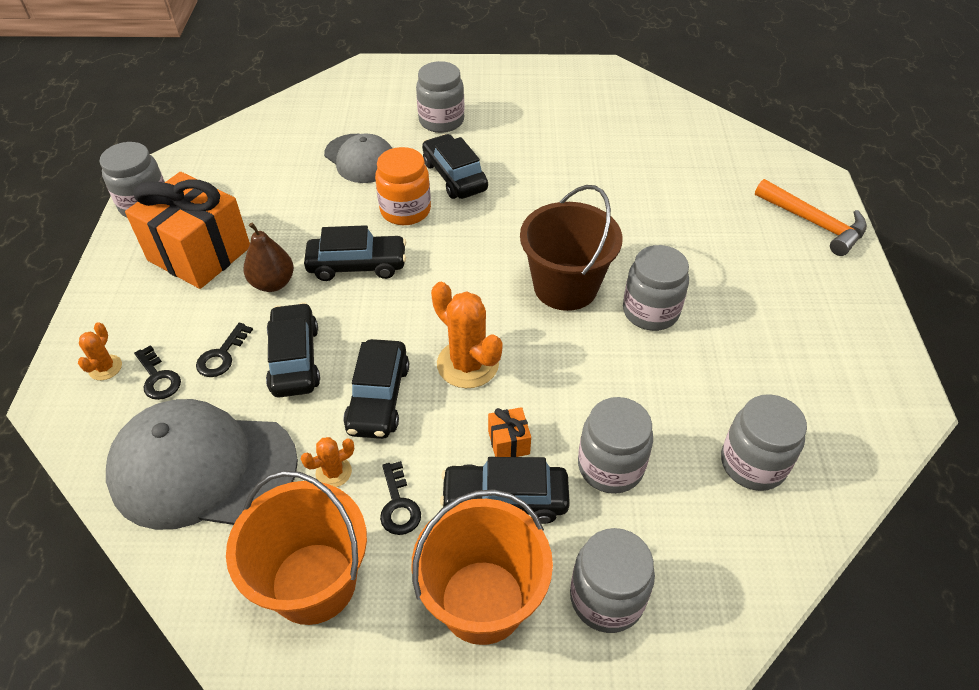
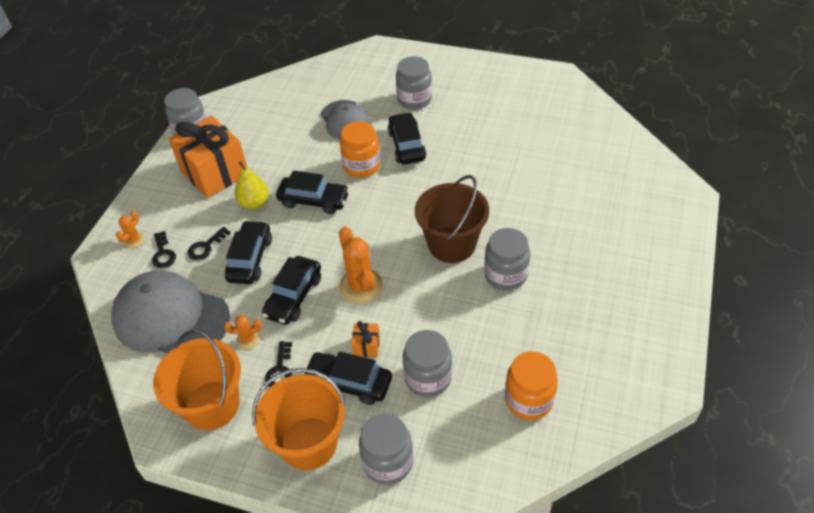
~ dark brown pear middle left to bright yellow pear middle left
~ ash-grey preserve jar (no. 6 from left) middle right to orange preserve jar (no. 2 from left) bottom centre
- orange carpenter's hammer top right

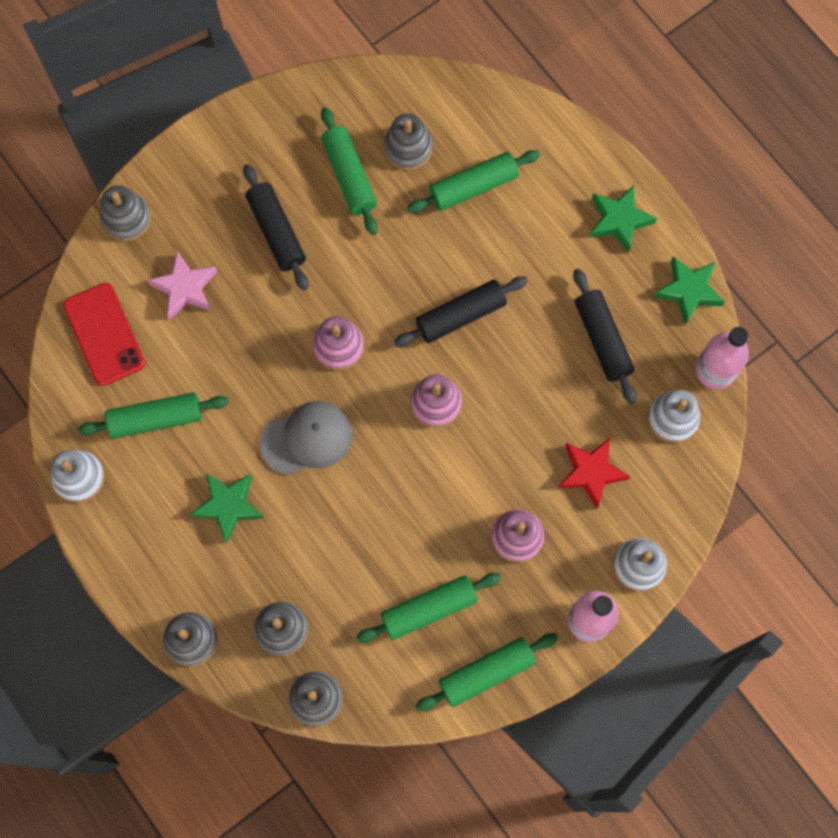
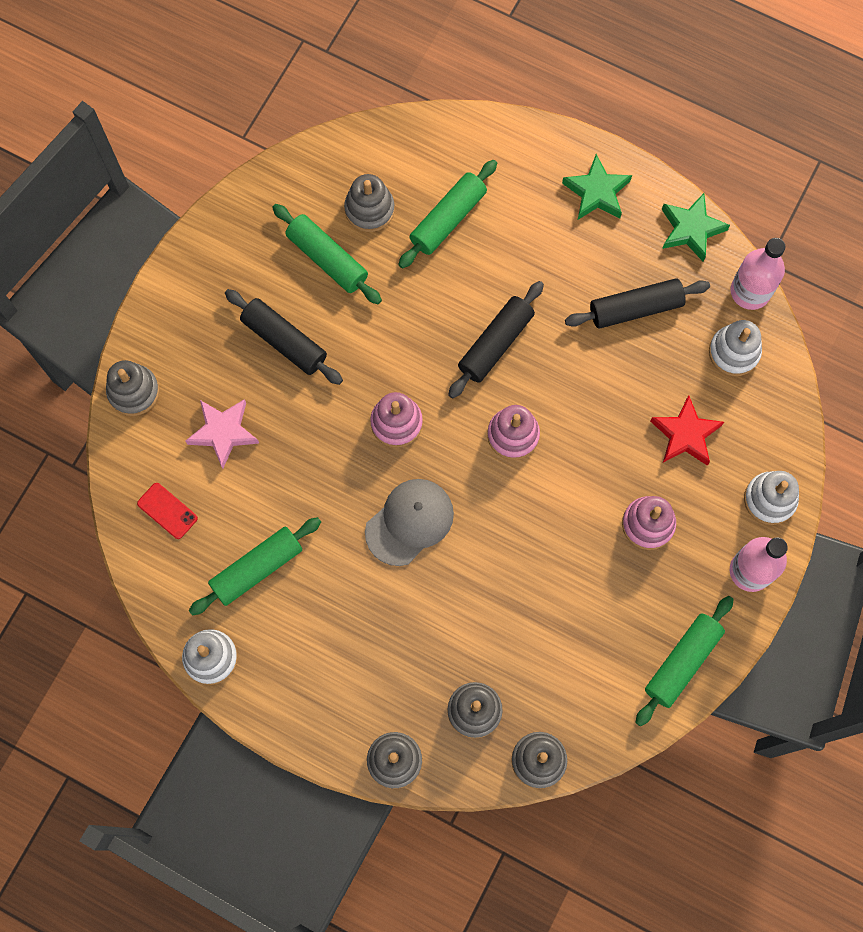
~ crimson phone middle left = middle left x0.56
~ black pastry roller (no. 3 from left) middle right = top right 60 degrees counterclockwise
- green star (no. 1 from left) middle left
- green pastry roller (no. 3 from left) bottom centre

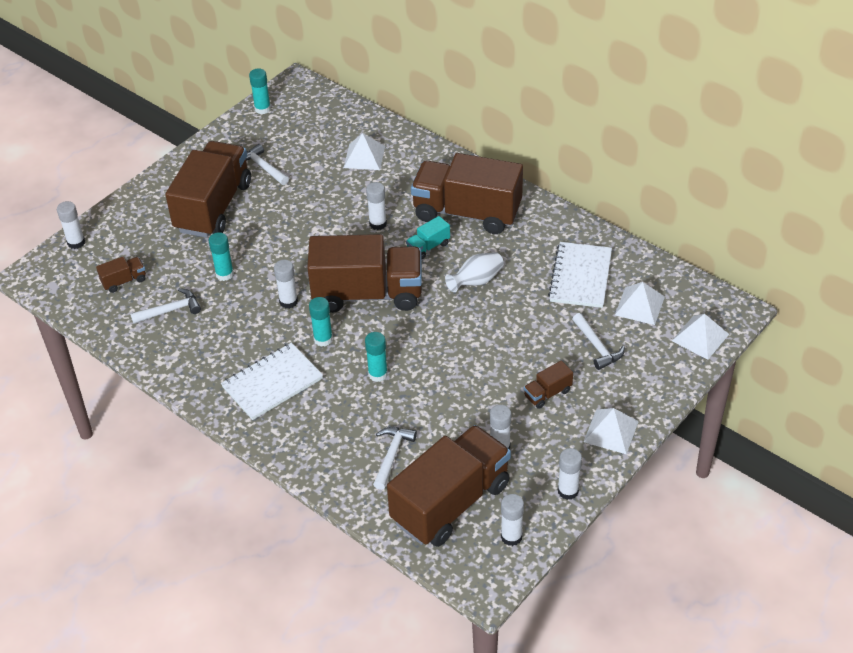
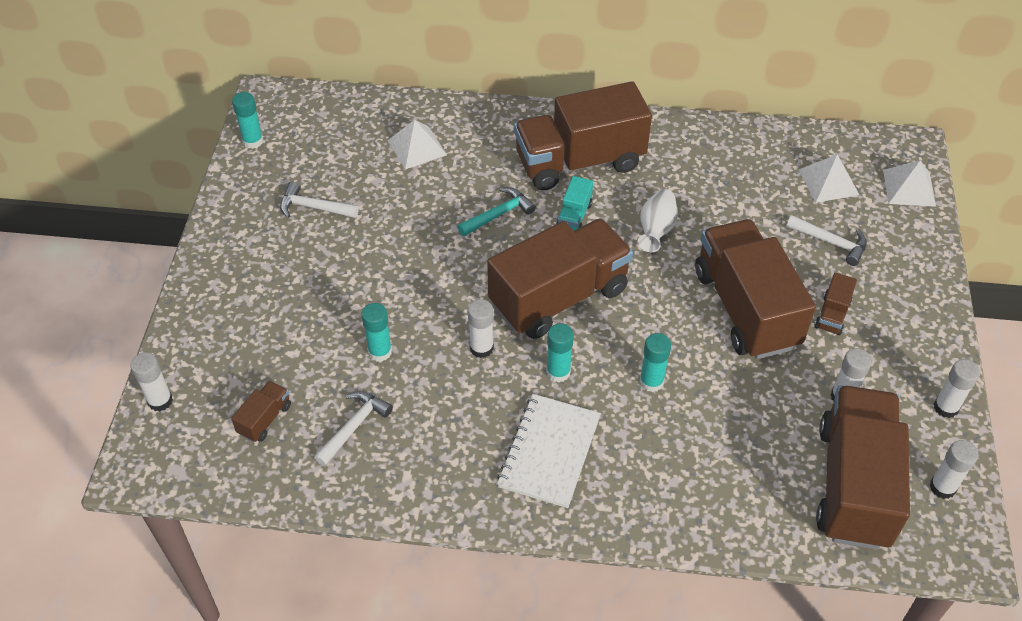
~ snow-white stick of glue (no. 3 from left) top centre to teal carpenter's hammer centre
~ dark brown toy truck (no. 2 from left in the first image) top left to dark brown toy truck (no. 4 from left) middle right
- snow-white carpenter's hammer (no. 3 from left) bottom centre
- snow-white notebook (no. 2 from left) middle right
- snow-white solid pyramid (no. 2 from left) middle right

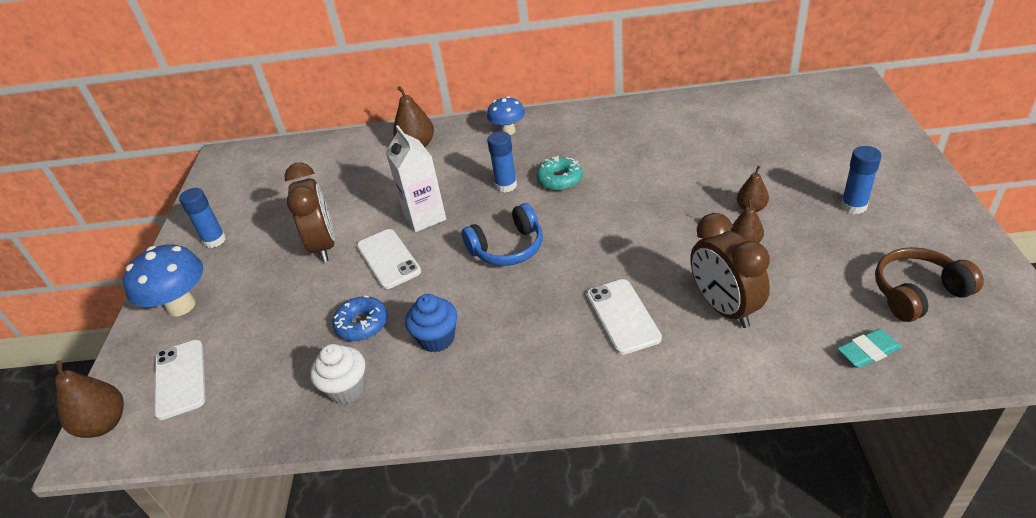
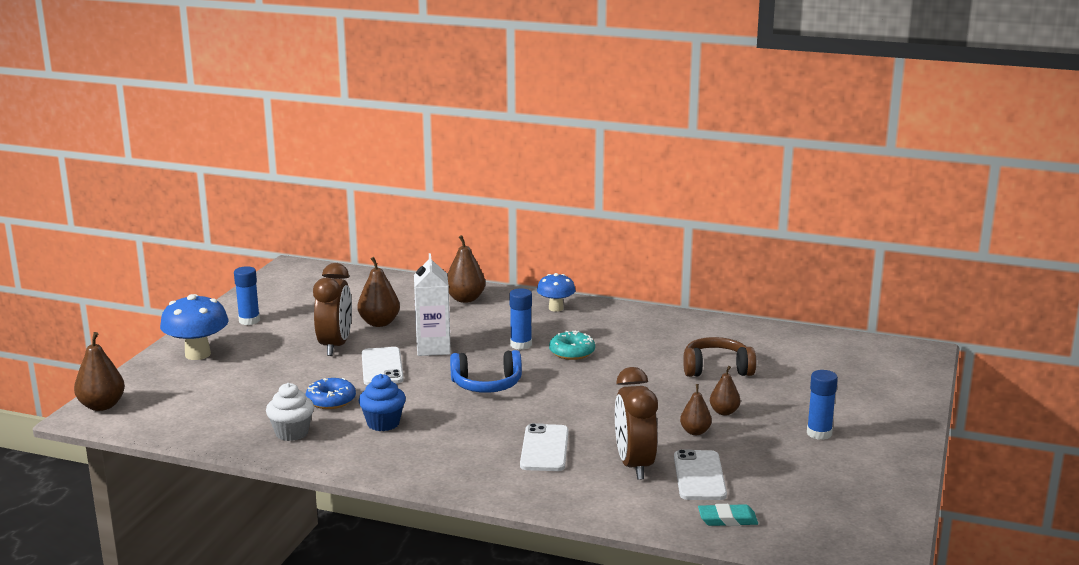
+ dark brown pear (no. 2 from left) centre
~ snow-white phone (no. 1 from left in the first image) bottom left to snow-white phone (no. 3 from left) bottom centre
~ dark brown headset middle right to centre

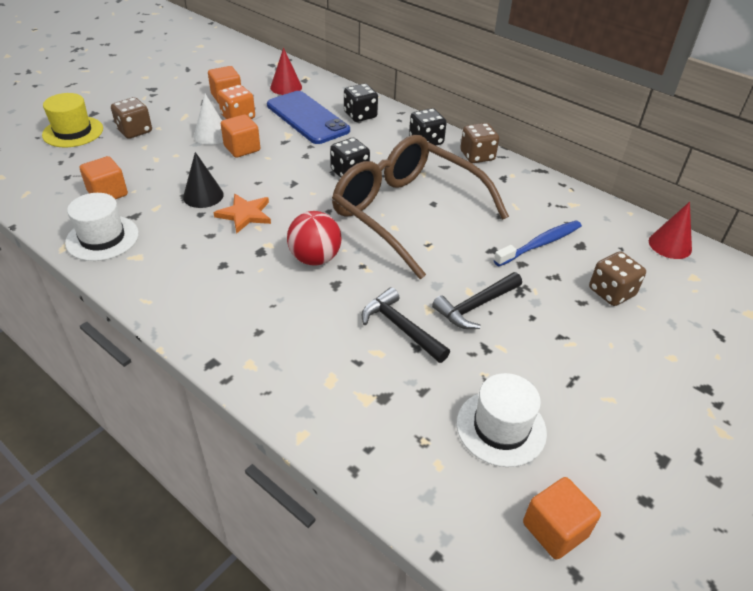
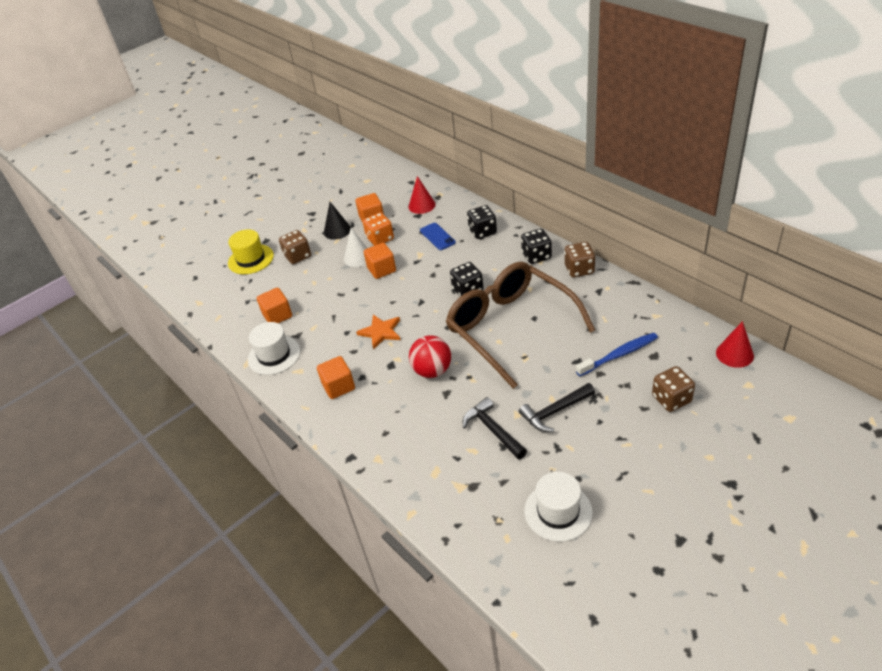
~ orange cube (no. 4 from left in the first image) bottom right to orange cube (no. 2 from left) centre
~ black solid cone top left to top centre
~ cobalt phone top centre = centre x0.52

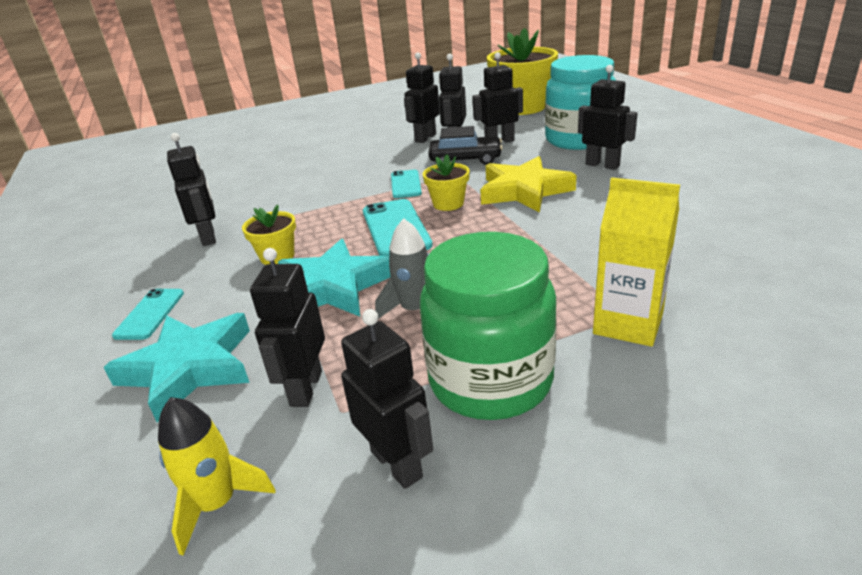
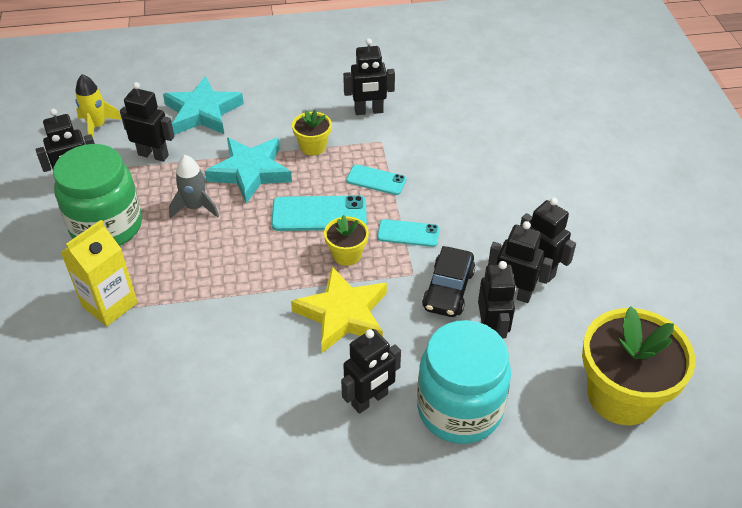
~ teal phone (no. 1 from left in the first image) middle left to teal phone (no. 2 from left) centre

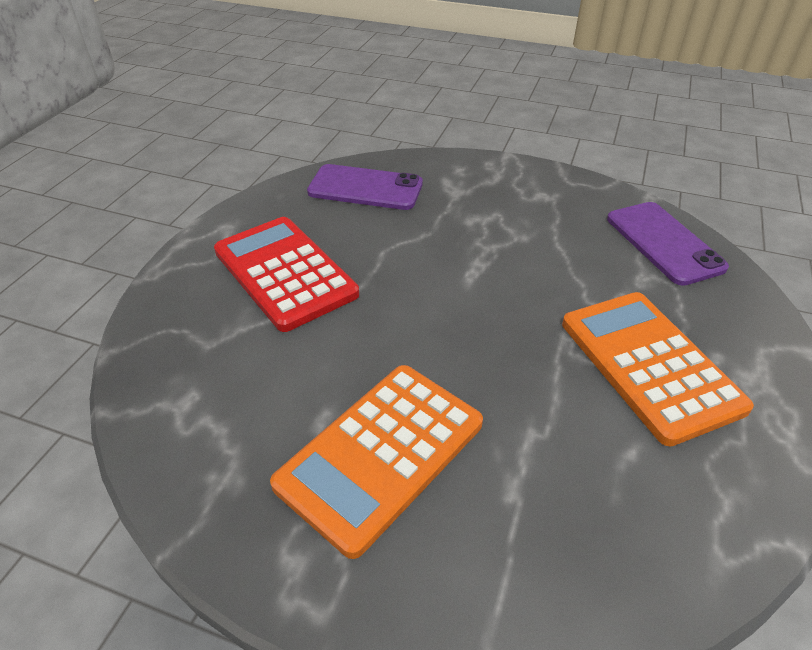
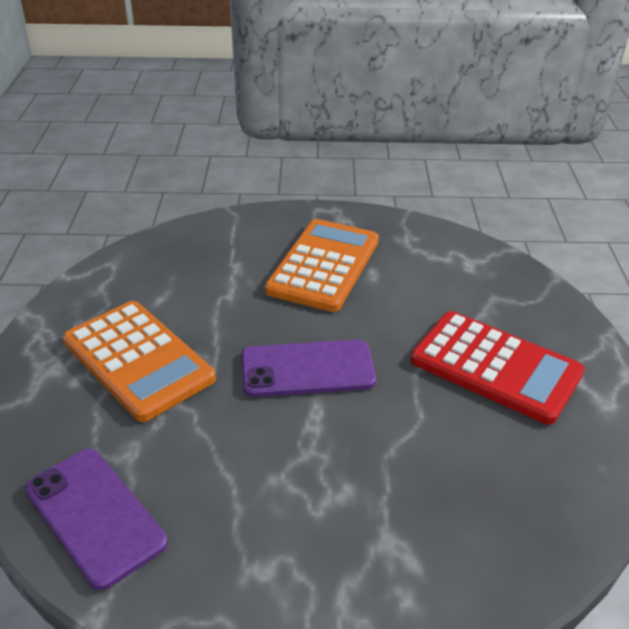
~ violet phone (no. 1 from left in the first image) top centre to violet phone (no. 2 from left) centre

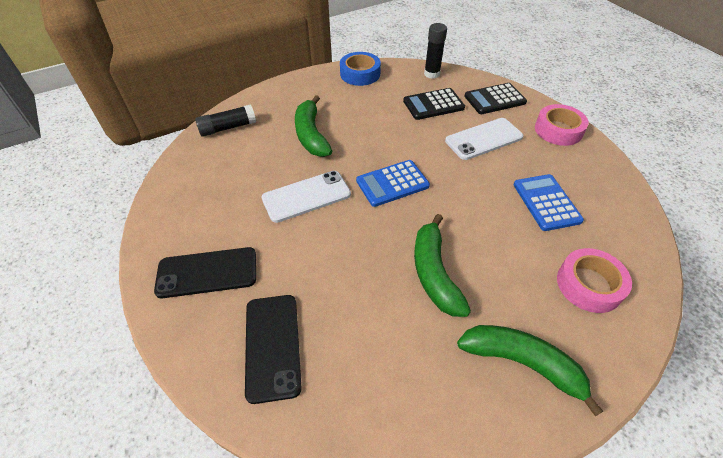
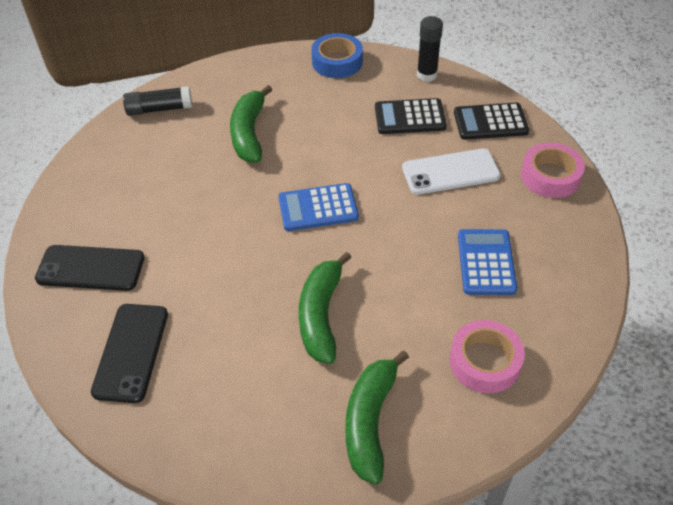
~ green toy banana (no. 3 from left) bottom right = bottom centre 120 degrees counterclockwise
- snow-white phone (no. 1 from left) centre

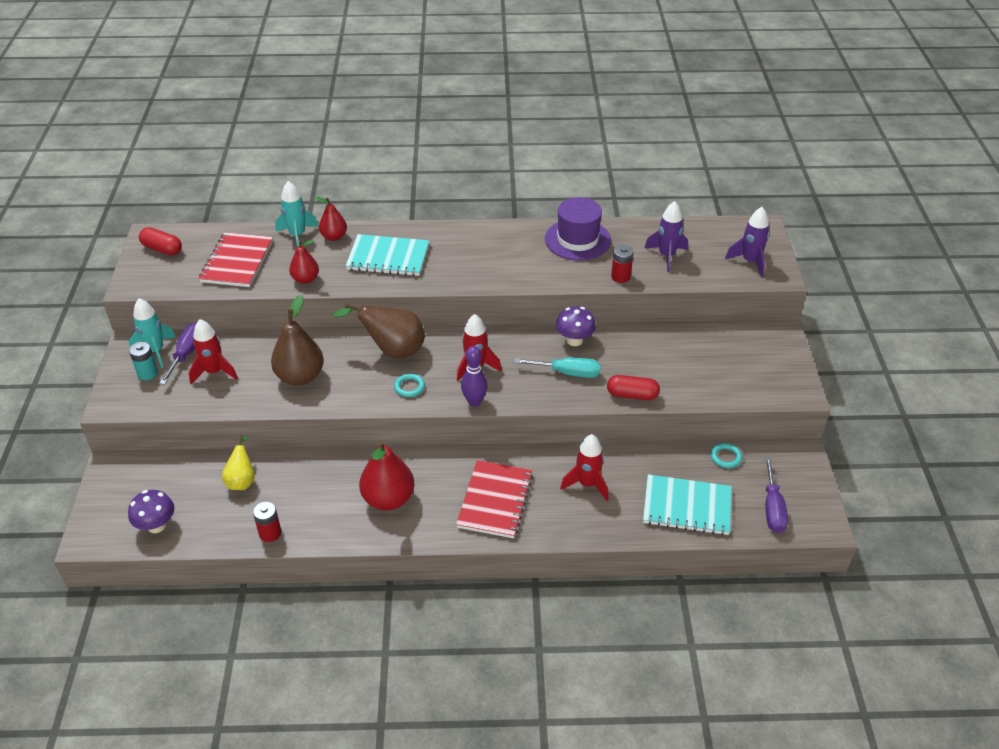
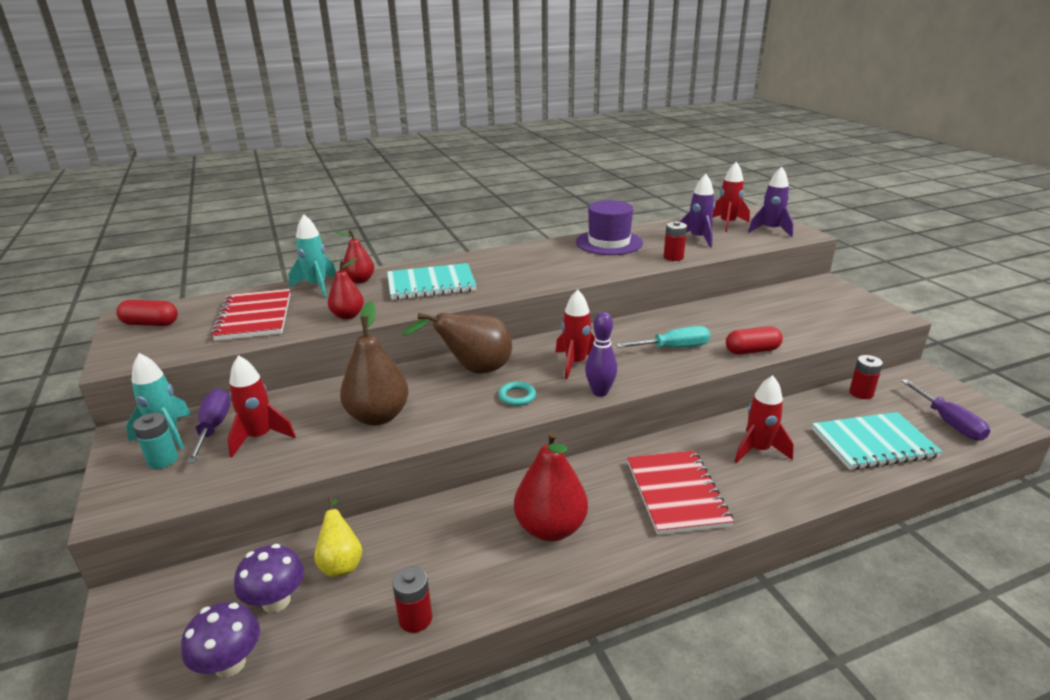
~ violet fungus (no. 2 from left) centre to bottom left
+ crimson toy rocket (no. 3 from left) top right
~ teal ring (no. 2 from left) middle right to crimson AA battery (no. 3 from left) middle right

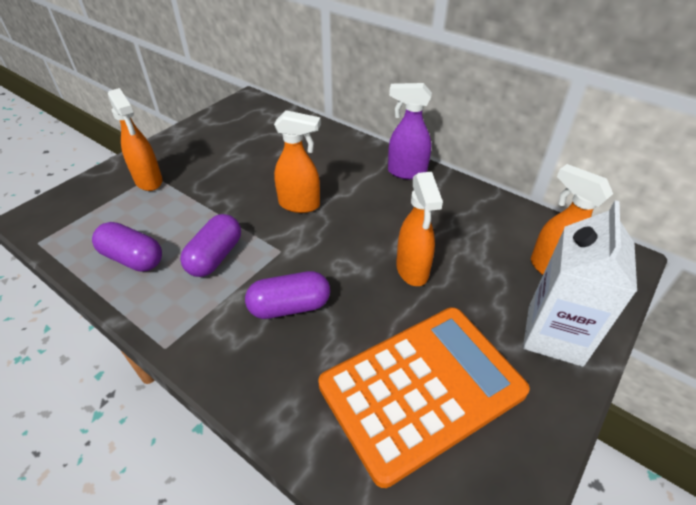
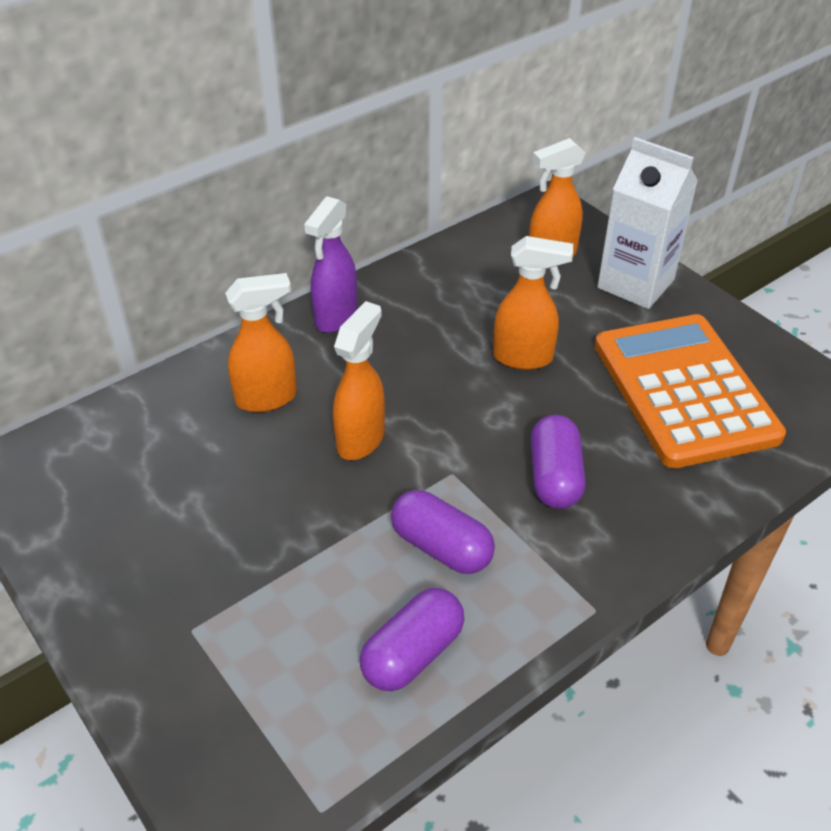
~ orange sprayer (no. 1 from left) top left to middle left

